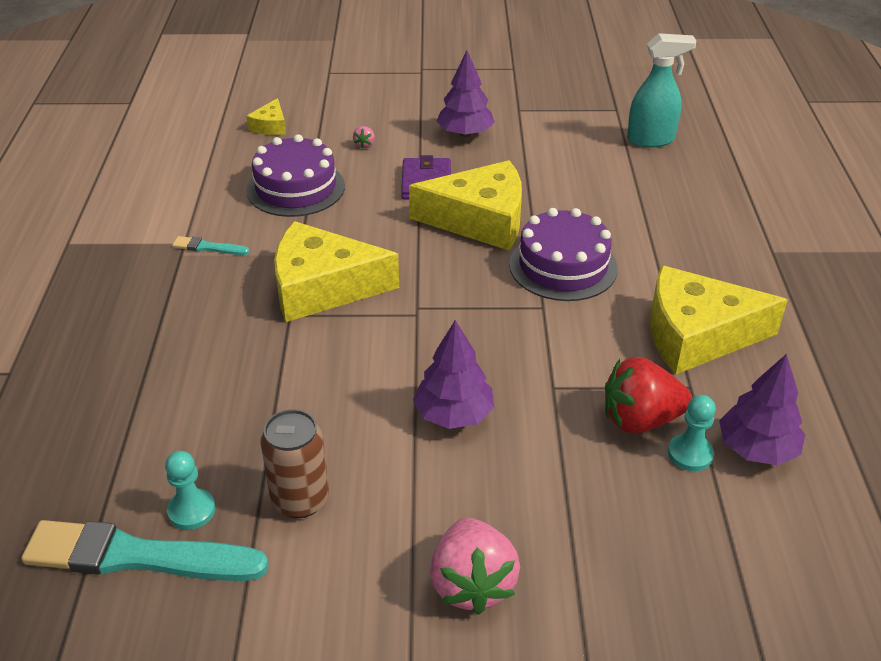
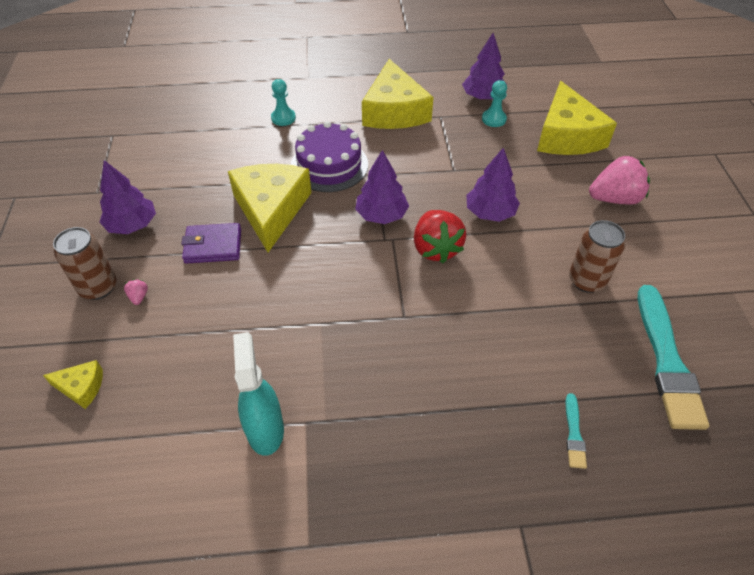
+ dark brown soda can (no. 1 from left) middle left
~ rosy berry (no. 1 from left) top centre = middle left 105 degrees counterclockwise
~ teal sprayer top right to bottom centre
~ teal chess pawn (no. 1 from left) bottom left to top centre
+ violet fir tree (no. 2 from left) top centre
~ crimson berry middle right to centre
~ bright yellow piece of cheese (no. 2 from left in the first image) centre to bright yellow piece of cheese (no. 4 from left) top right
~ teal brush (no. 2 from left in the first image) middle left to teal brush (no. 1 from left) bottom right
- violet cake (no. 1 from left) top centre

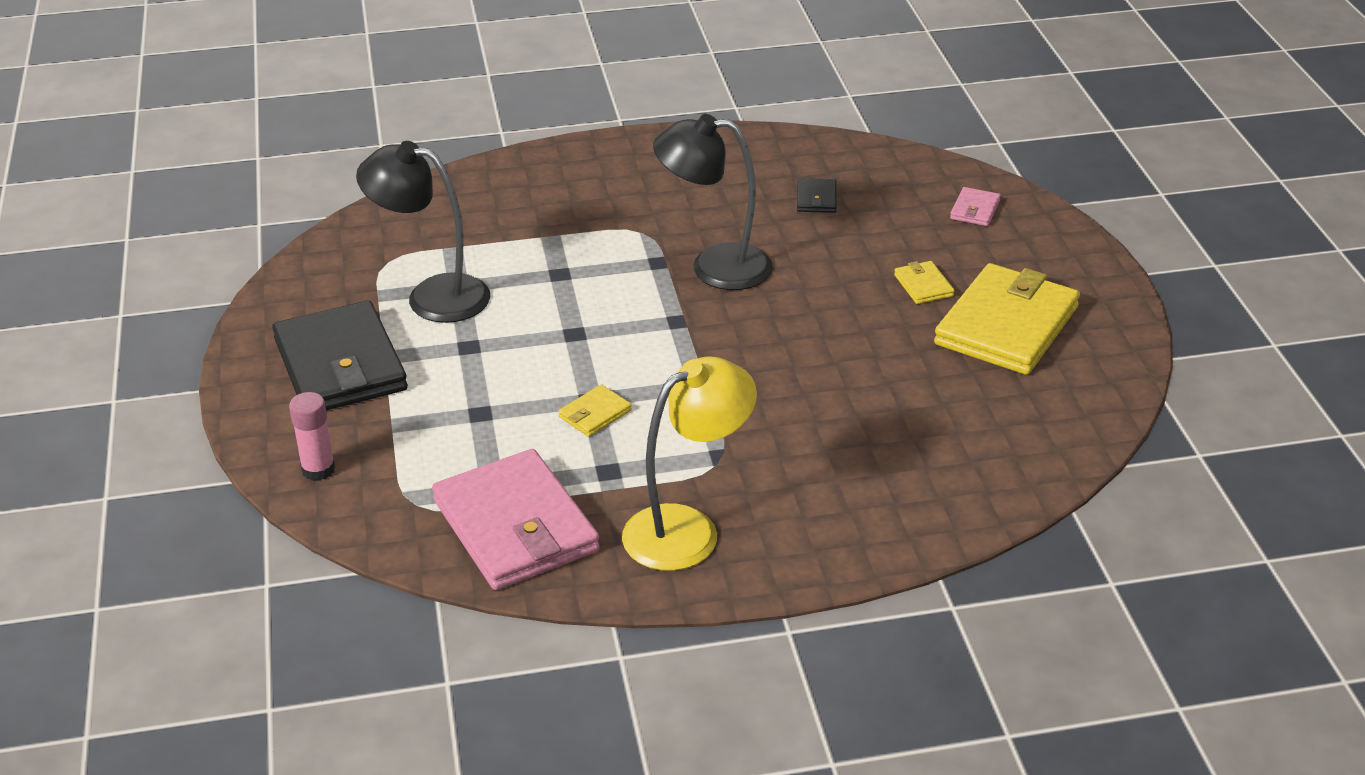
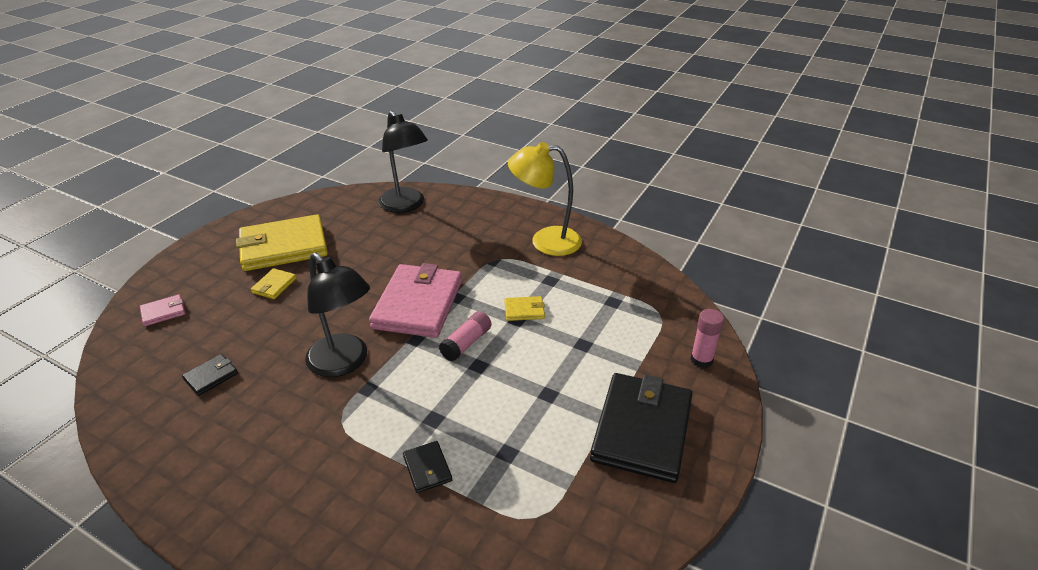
~ rosy billfold (no. 1 from left in the first image) bottom centre to rosy billfold (no. 2 from left) centre
~ black reading lamp (no. 1 from left in the first image) top left to black reading lamp (no. 2 from left) top centre
+ black billfold (no. 2 from left) bottom centre
+ rosy stick of glue (no. 1 from left) centre

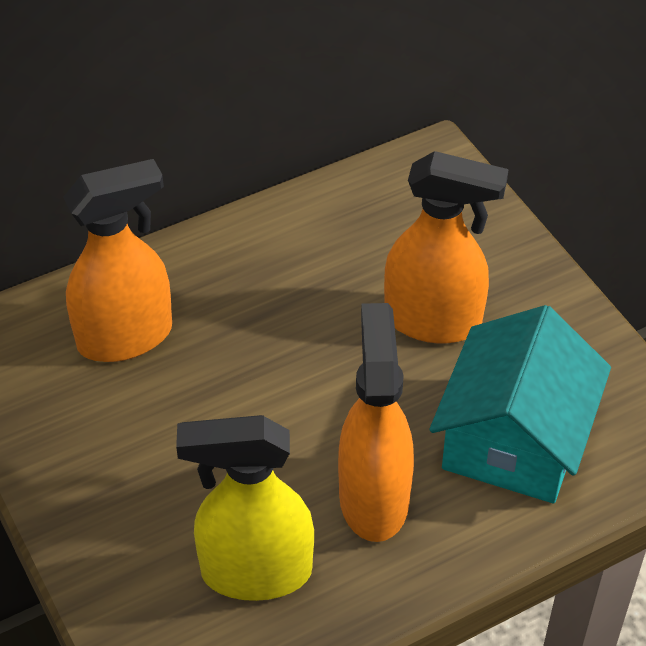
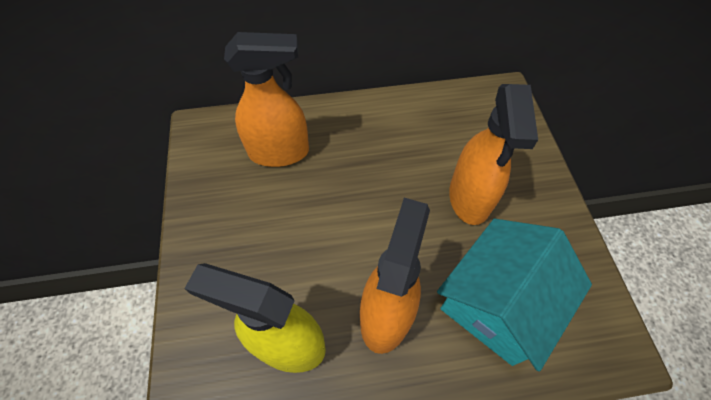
~ orange sprayer (no. 3 from left) middle right = middle right 60 degrees clockwise

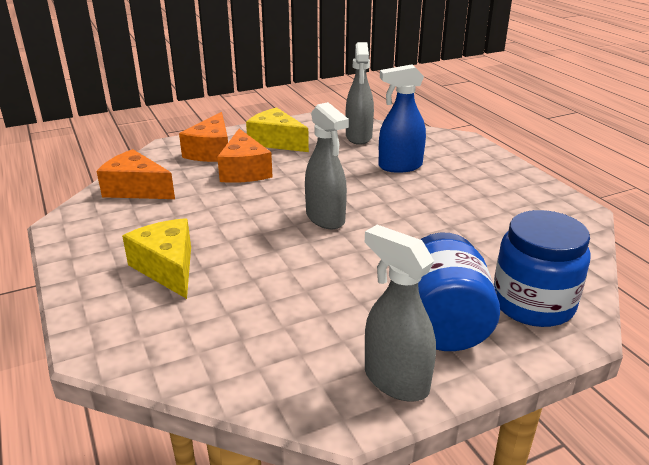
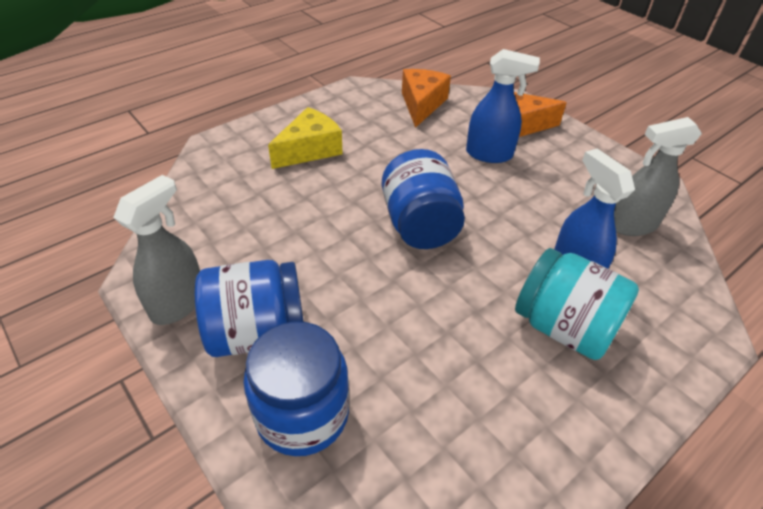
~ ash-grey sprayer (no. 1 from left) centre to cobalt preserve jar (no. 3 from left) centre
~ orange piece of cheese (no. 3 from left) centre to cobalt sprayer (no. 1 from left) top centre
+ teal preserve jar middle right
- bright yellow piece of cheese (no. 2 from left) top centre

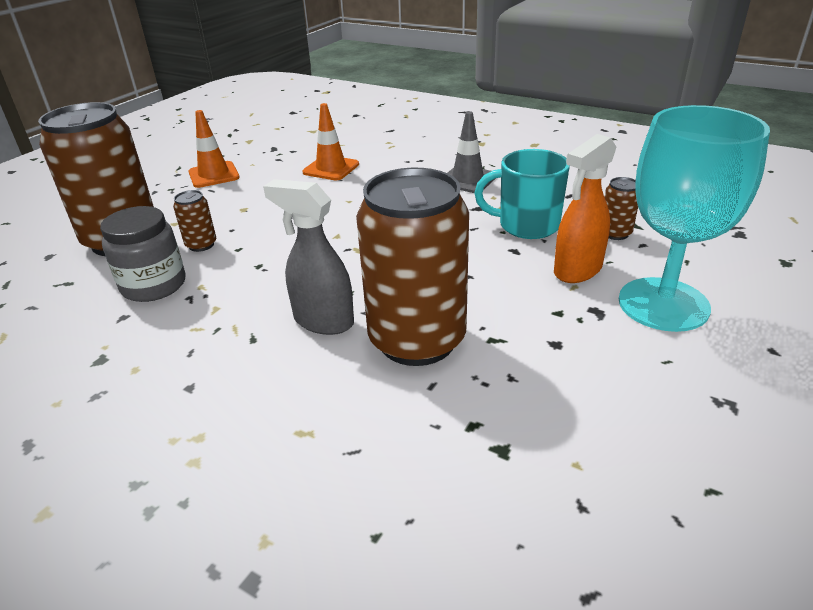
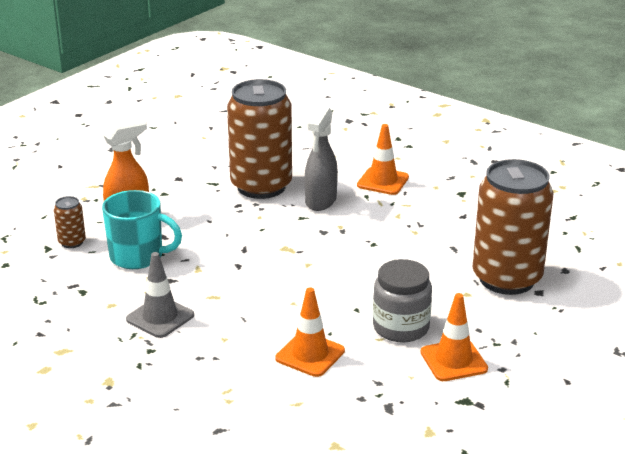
~ ash-grey sprayer centre = centre 75 degrees clockwise
+ orange safety cone (no. 2 from left) centre
~ ash-grey preserve jar middle left to centre
- dark brown soda can (no. 2 from left) middle left
- teal goblet middle right

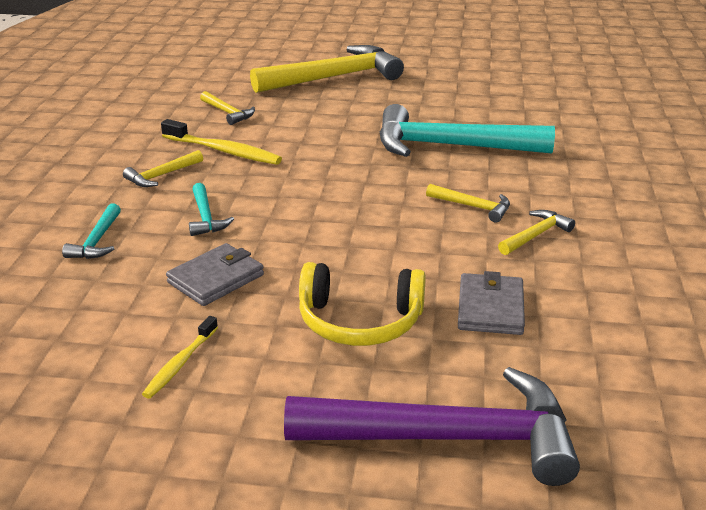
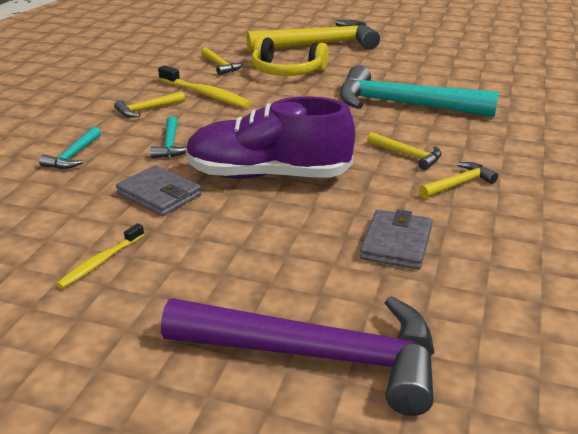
~ ash-grey billfold (no. 1 from left) middle left = middle left 75 degrees clockwise
+ violet lace-up shoe top centre
~ bright yellow headset centre to top centre

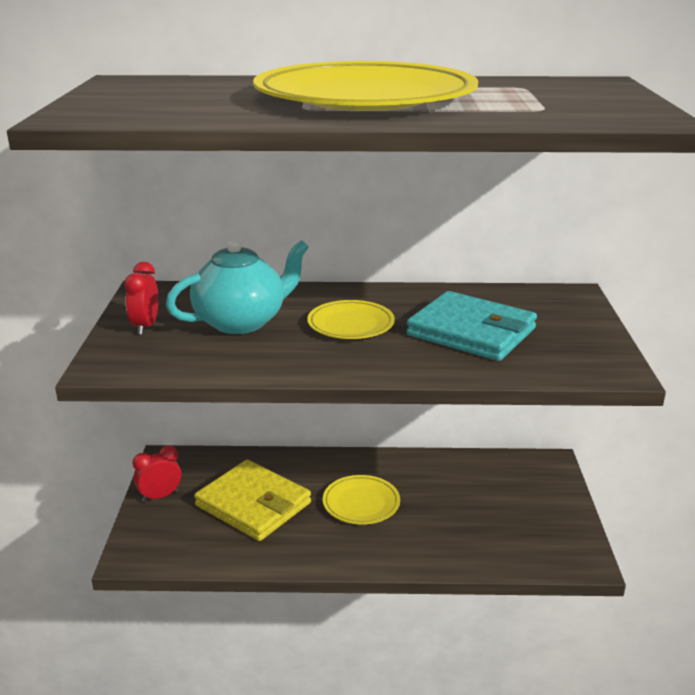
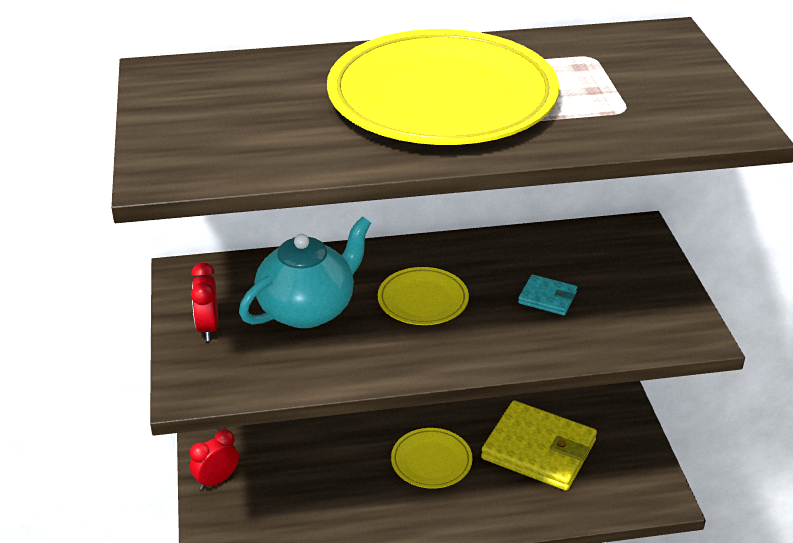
~ bright yellow billfold bottom centre to bottom right
~ teal billfold middle right = middle right x0.47

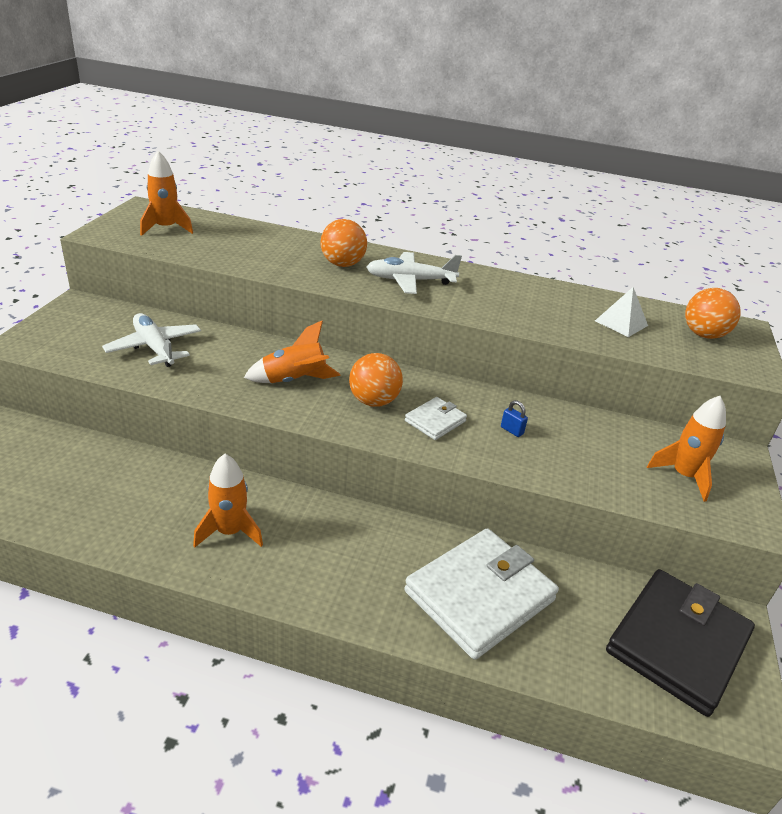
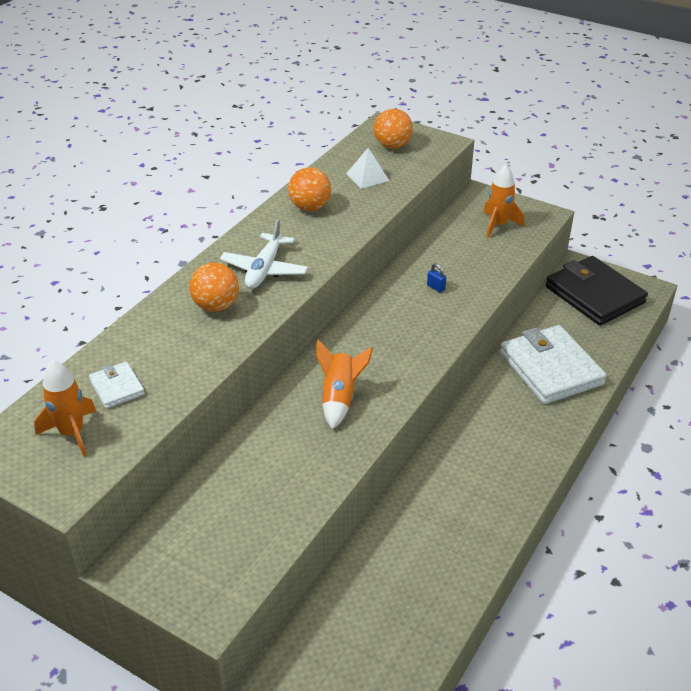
~ snow-white billfold (no. 1 from left) centre to middle left
~ orange ball (no. 2 from left) centre to top centre
~ cobalt lock centre = centre 75 degrees clockwise
- snow-white aeroplane (no. 1 from left) middle left
- orange toy rocket (no. 2 from left) middle left

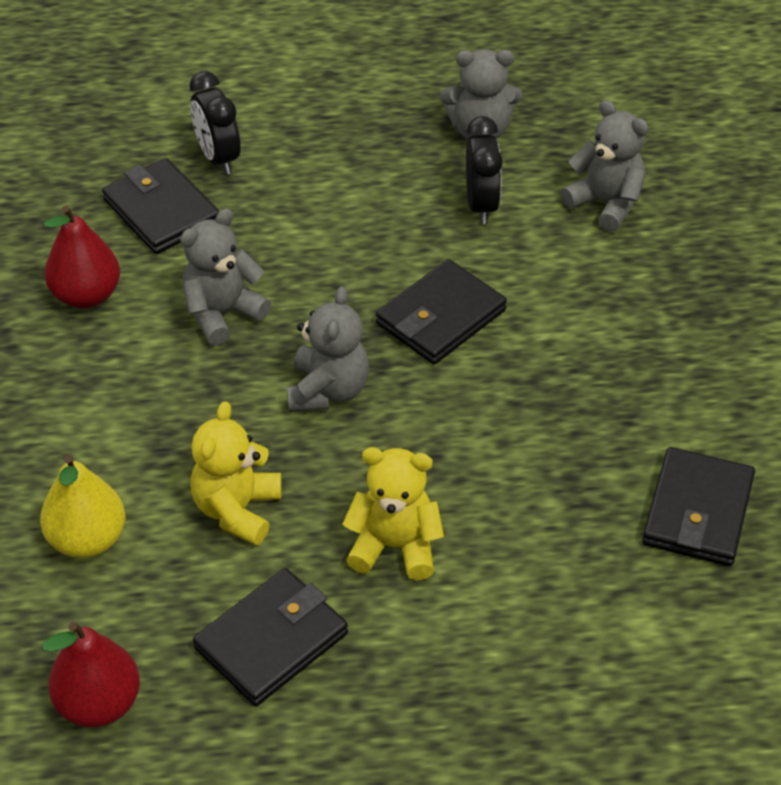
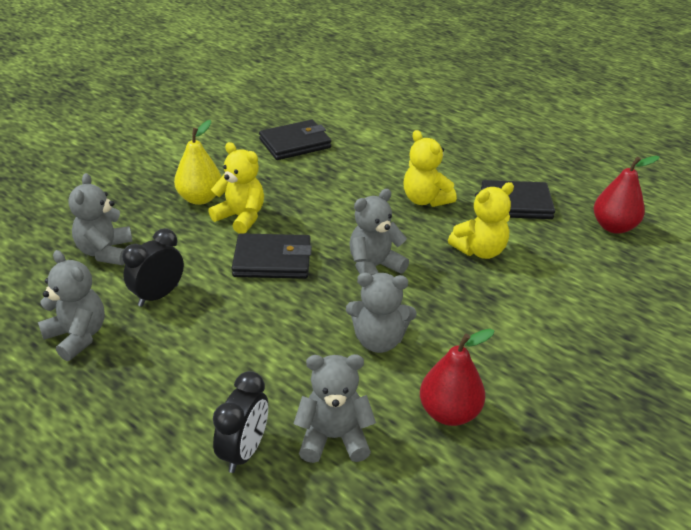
~ bright yellow pear middle left to top left
+ bright yellow teddy bear (no. 1 from left) centre
~ black billfold (no. 1 from left) top left to ash-grey teddy bear (no. 3 from left) bottom centre

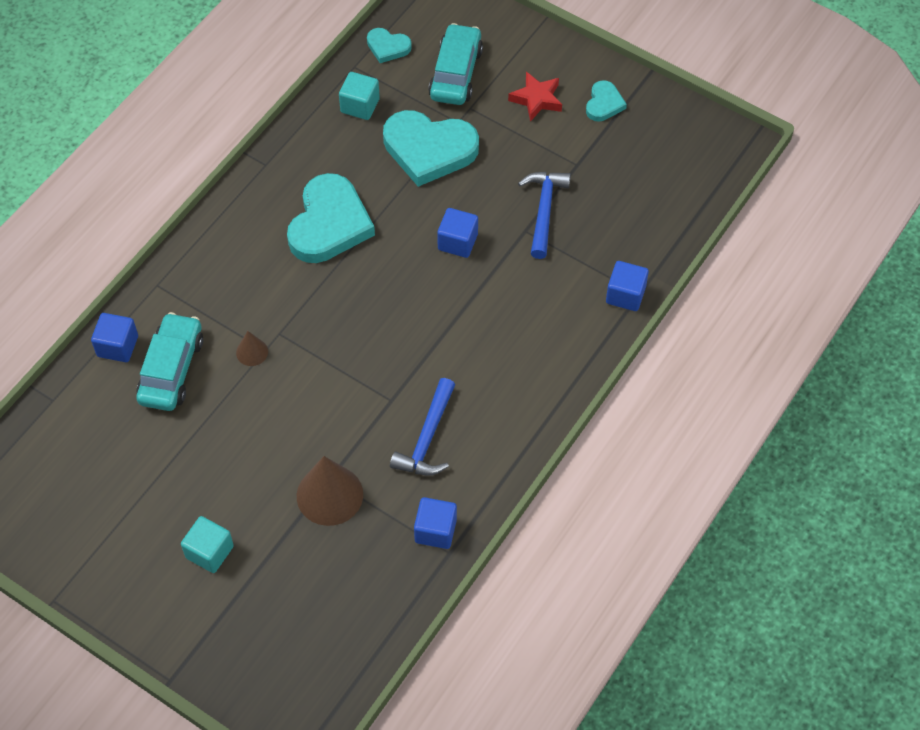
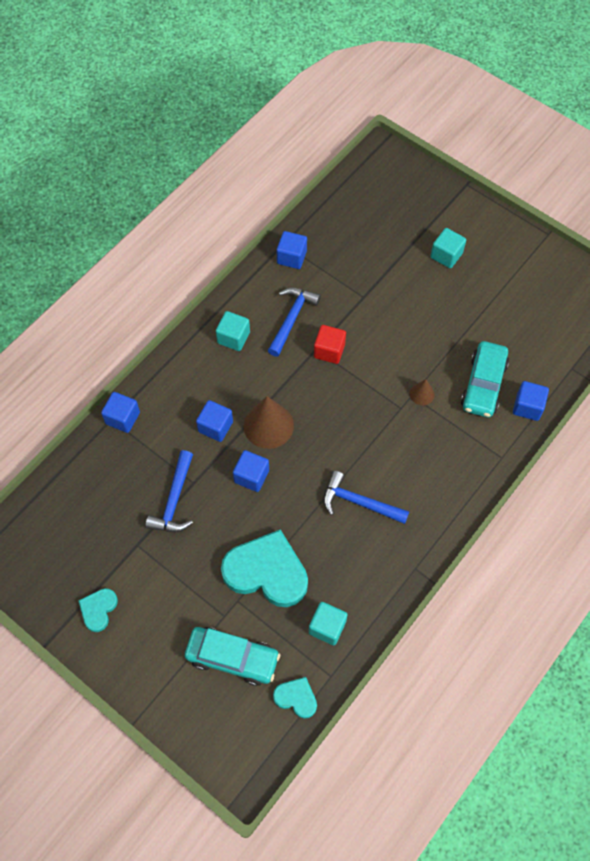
~ teal car (no. 2 from left in the first image) top centre = bottom centre 90 degrees counterclockwise
+ cobalt cube (no. 2 from left) centre
+ teal cube (no. 1 from left) centre
~ dark brown solid cone (no. 2 from left in the first image) bottom centre to dark brown solid cone (no. 1 from left) centre
+ crimson cube centre
~ teal love heart (no. 1 from left) top centre to cobalt carpenter's hammer (no. 3 from left) centre
- crimson star top centre

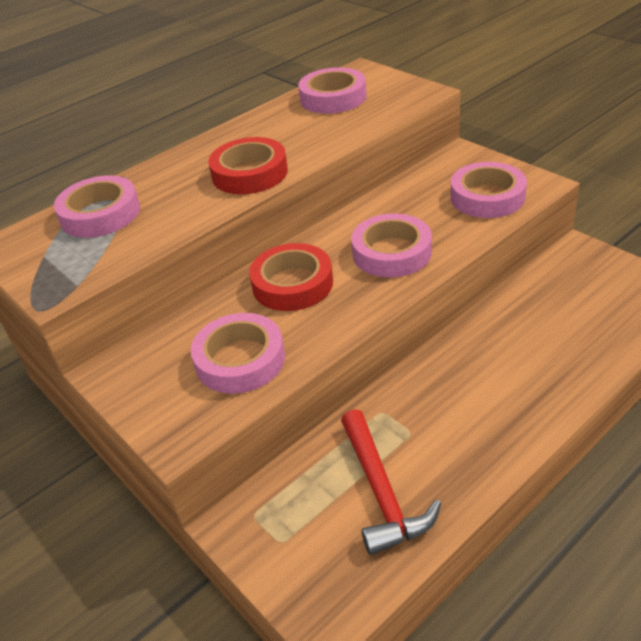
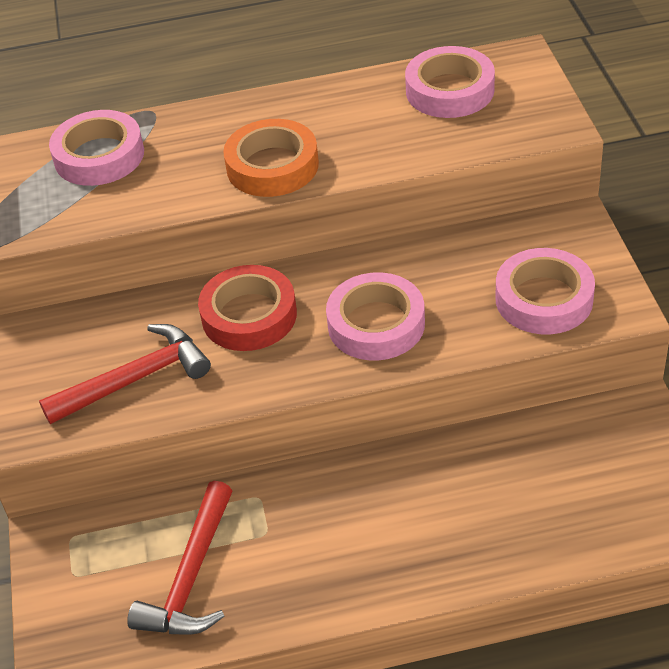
~ rosy roll of tape (no. 2 from left) centre to crimson carpenter's hammer (no. 1 from left) middle left
~ crimson roll of tape (no. 1 from left) top centre to orange roll of tape top centre

